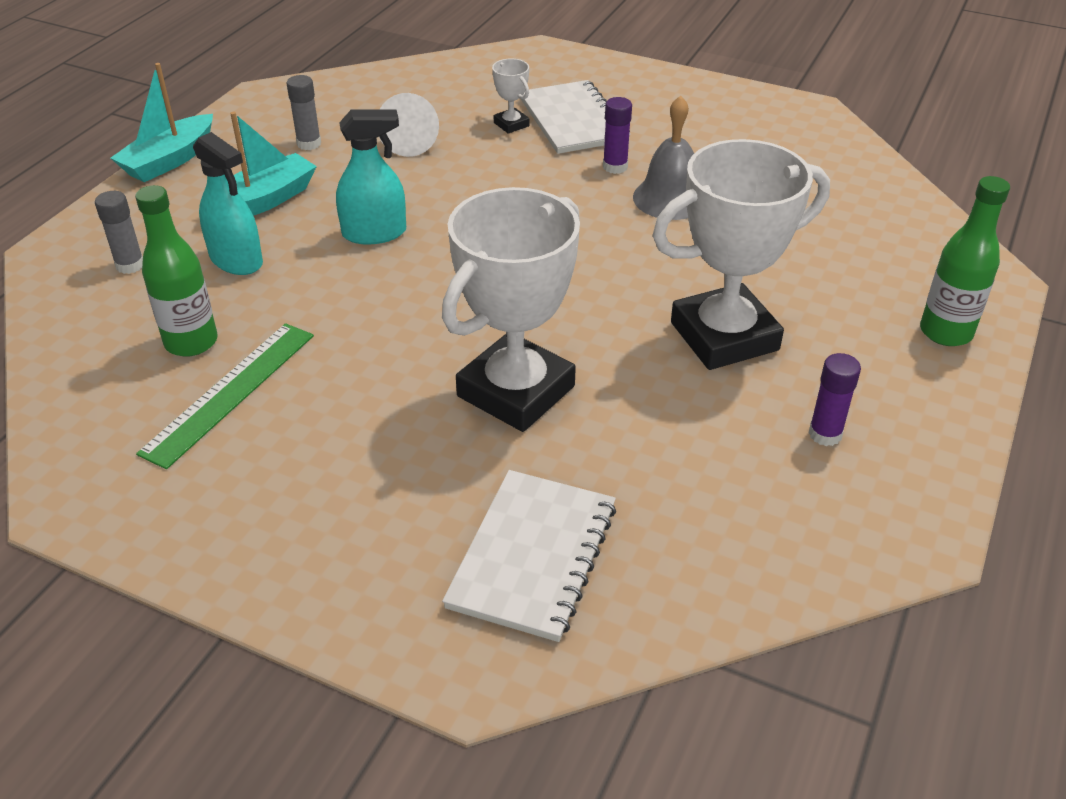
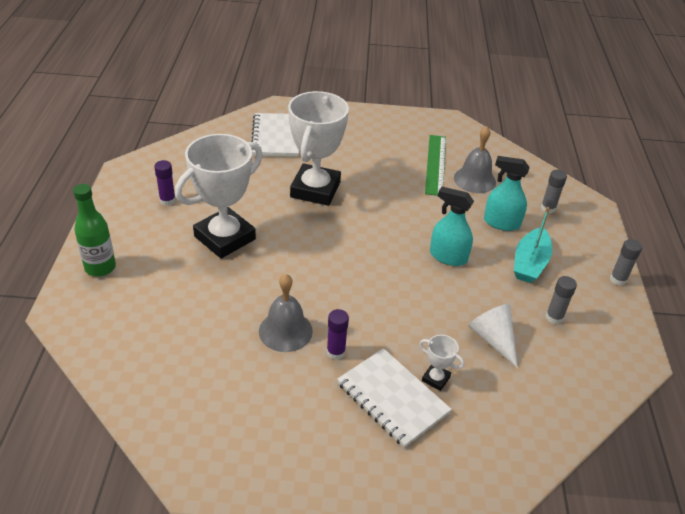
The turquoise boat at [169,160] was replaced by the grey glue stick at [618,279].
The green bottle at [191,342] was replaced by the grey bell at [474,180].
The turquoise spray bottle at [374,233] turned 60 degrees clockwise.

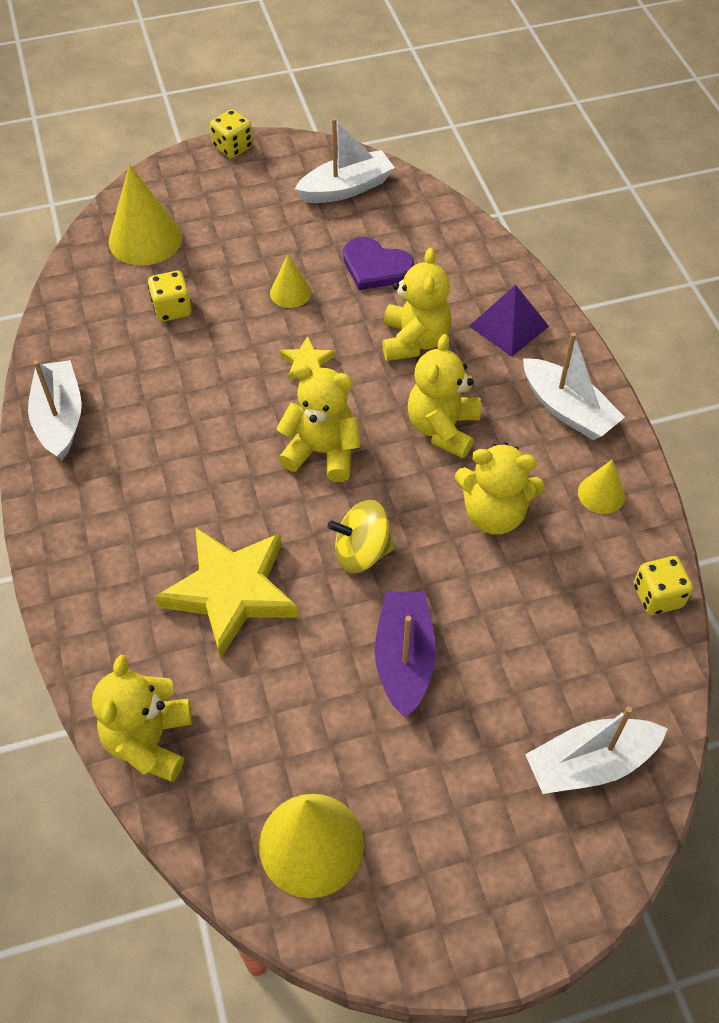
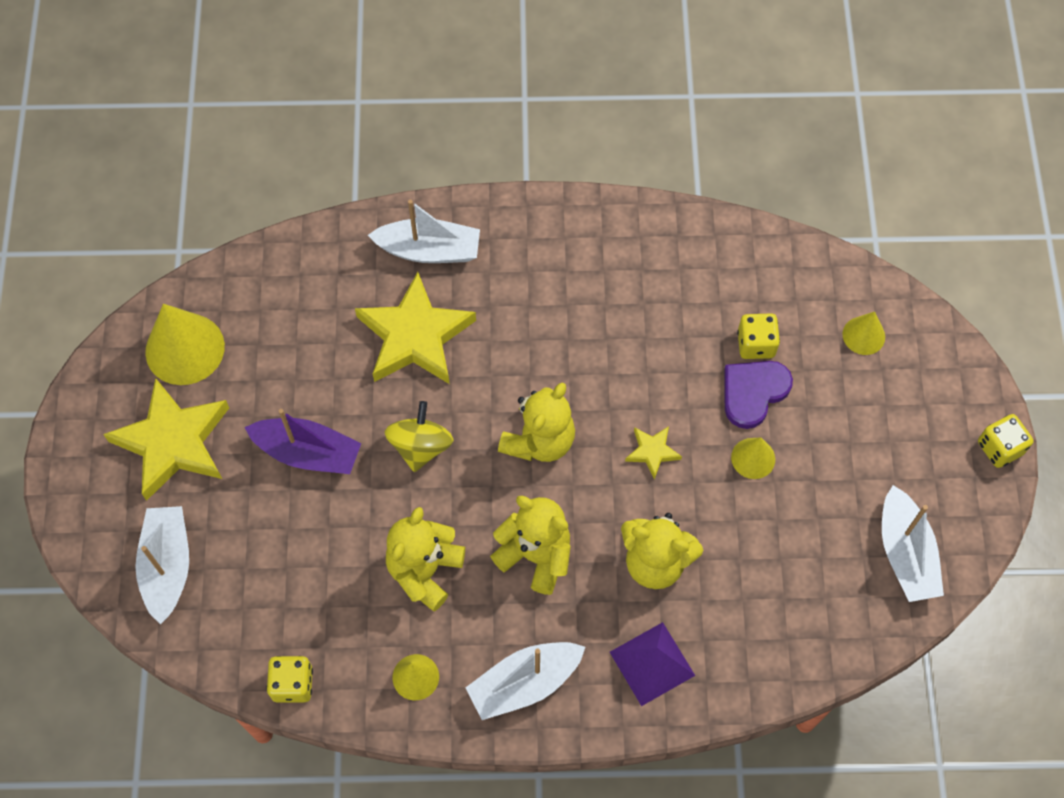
The yellow teddy bear at [149,741] disappeared.
The yellow star at [173,442] appeared.
The white boat moved from [60,418] to [429,250].
The purple heart moved from [375,267] to [753,392].
The yellow cone at [145,239] changed to 0.54 times the size.

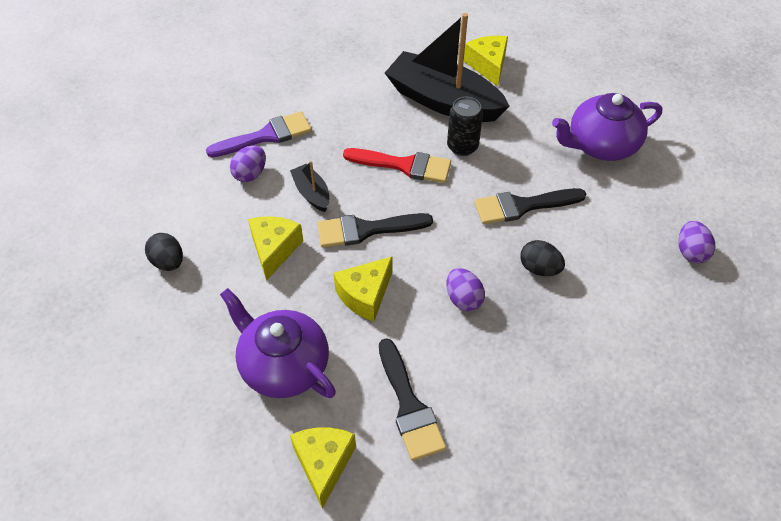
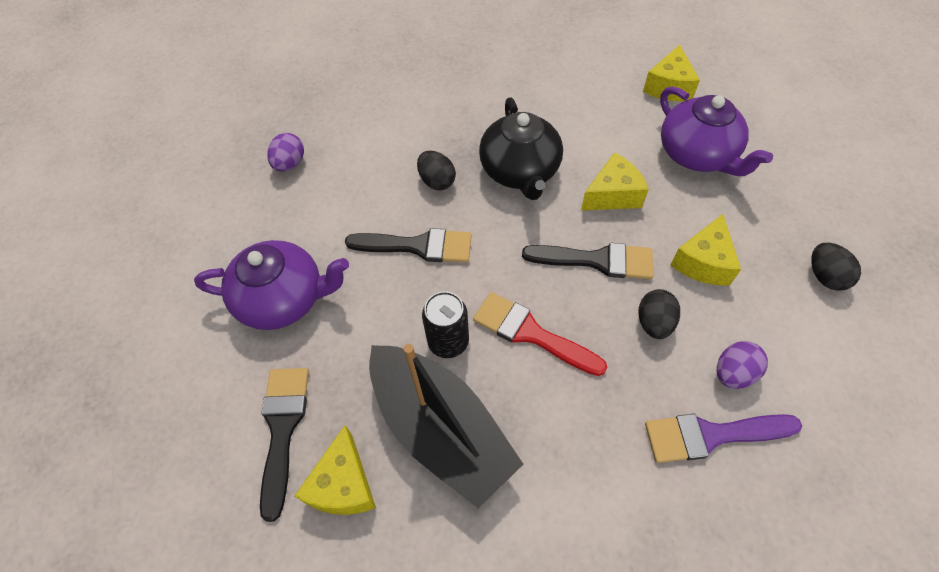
The black brush moved from [409,406] to [283,429].
The black boat at [312,193] was replaced by the black egg at [654,323].
The purple egg at [463,299] was replaced by the black teapot at [520,171].

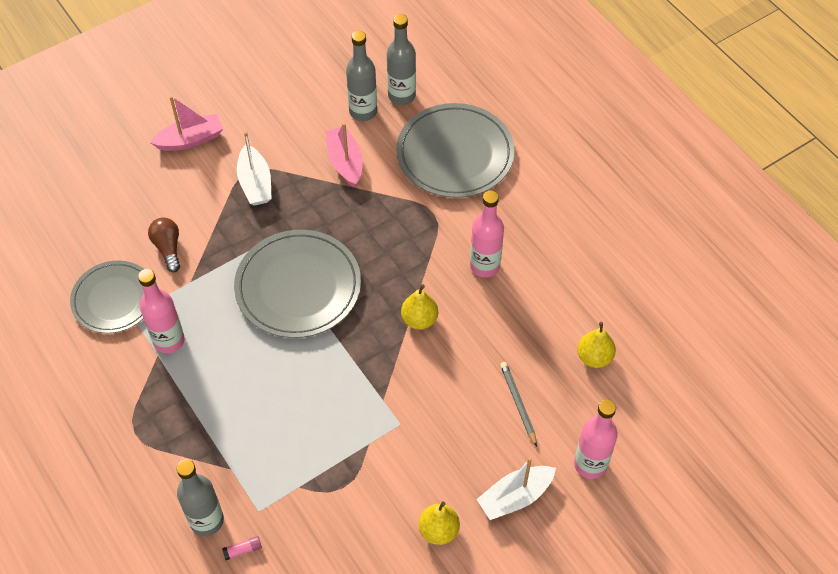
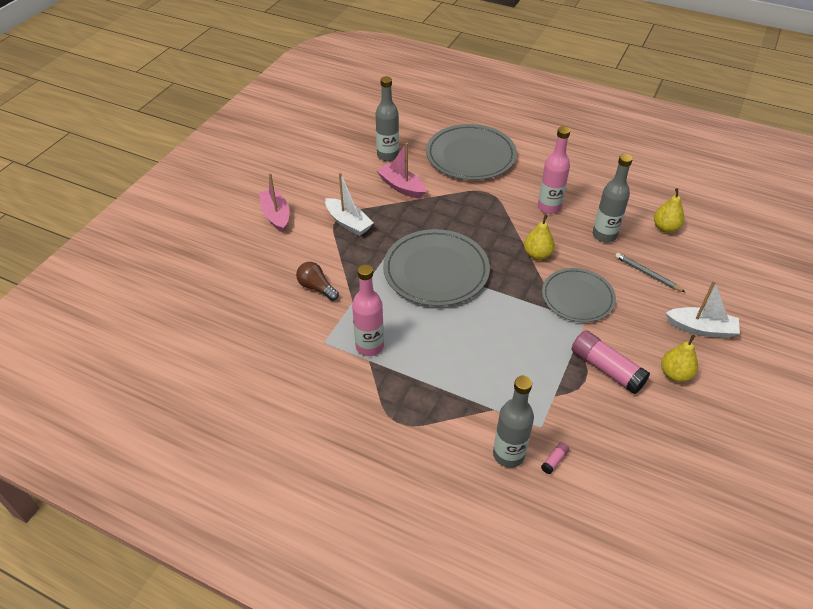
The pink bottle at [590,464] disappeared.
The pink glue stick at [606,369] appeared.
The grey plate moved from [114,299] to [577,297].
The grey bottle moved from [401,95] to [604,235].
The pink boat at [190,140] turned 60 degrees counterclockwise.
The white boat at [515,497] turned 105 degrees counterclockwise.

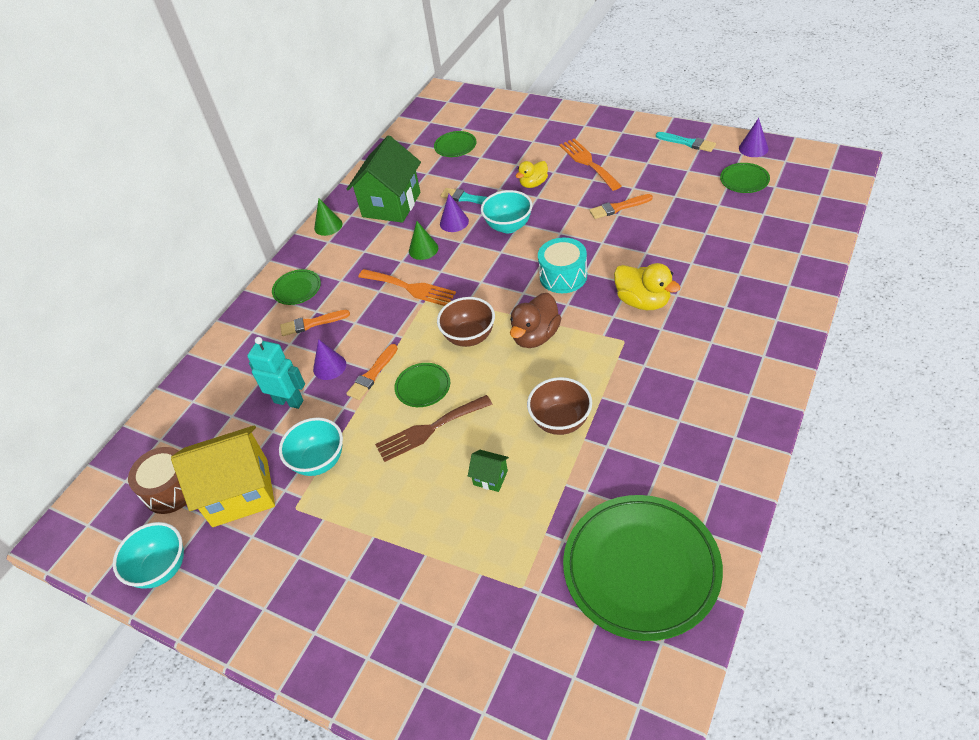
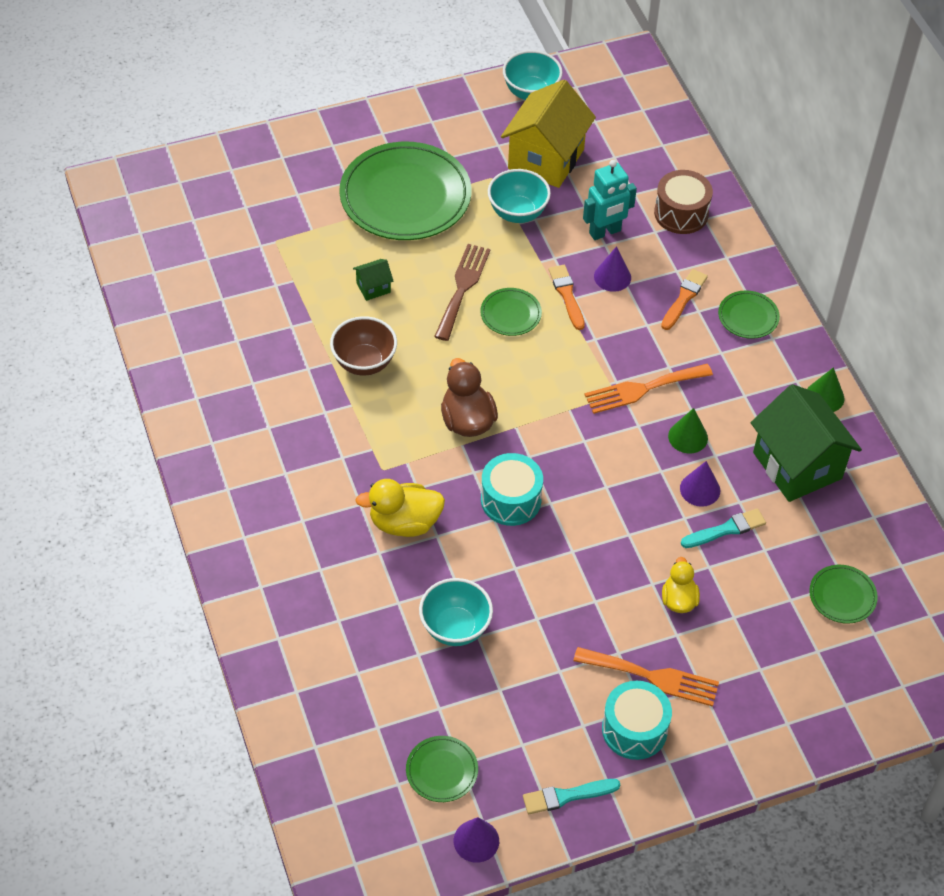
The brown bowl at [469,337] disappeared.
The orange brush at [618,207] disappeared.
The turquoise drum at [634,729] appeared.
The brown drum moved from [171,489] to [681,213].
The turquoise bowl moved from [508,226] to [455,628].
The green plate moved from [641,568] to [405,196].

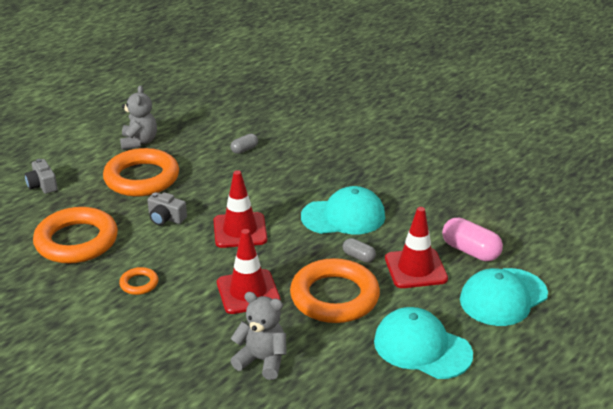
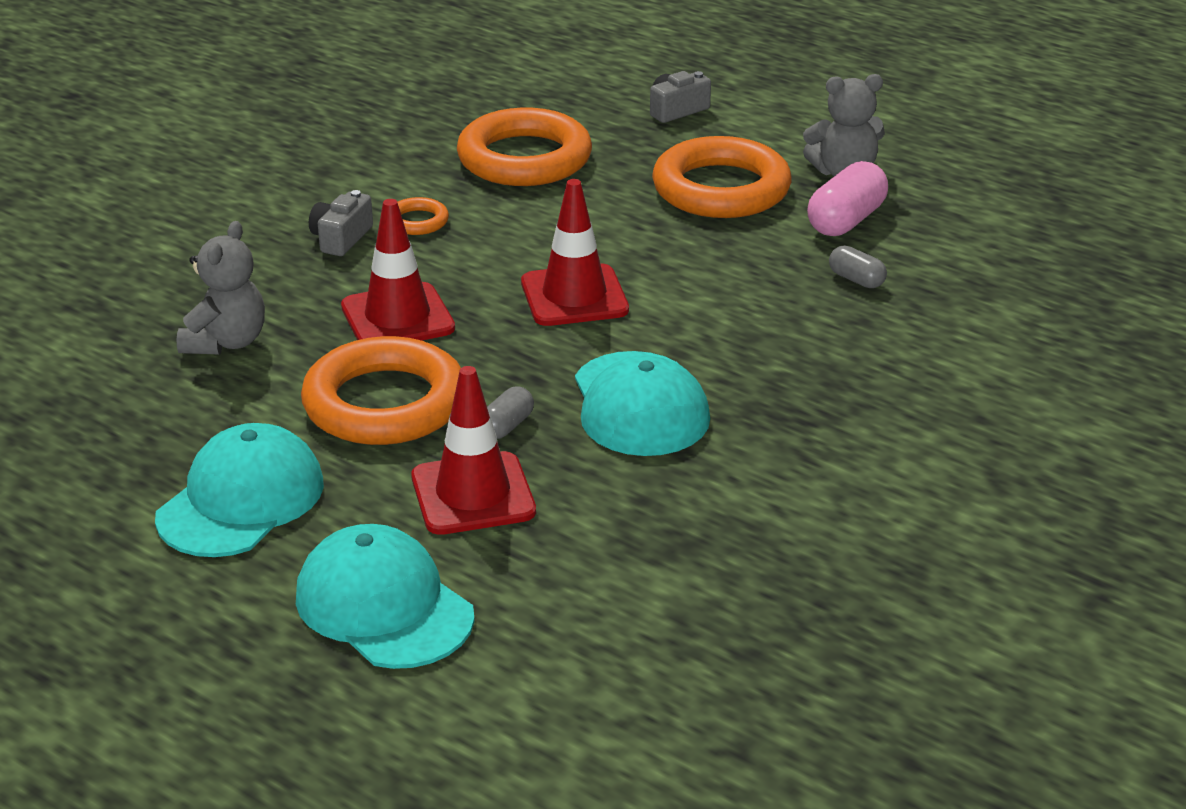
The grey camera moved from [166,218] to [341,238].
The pink capsule moved from [470,251] to [846,221].

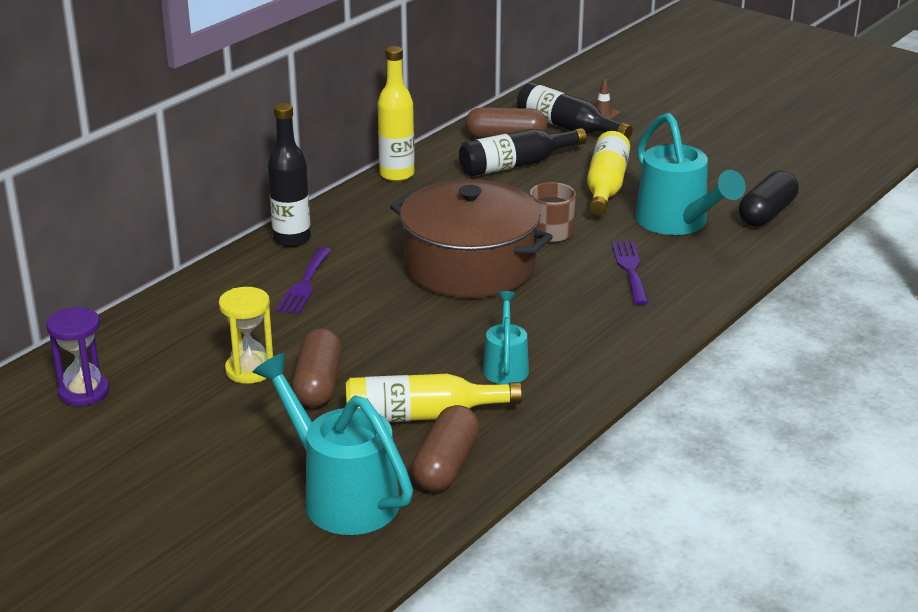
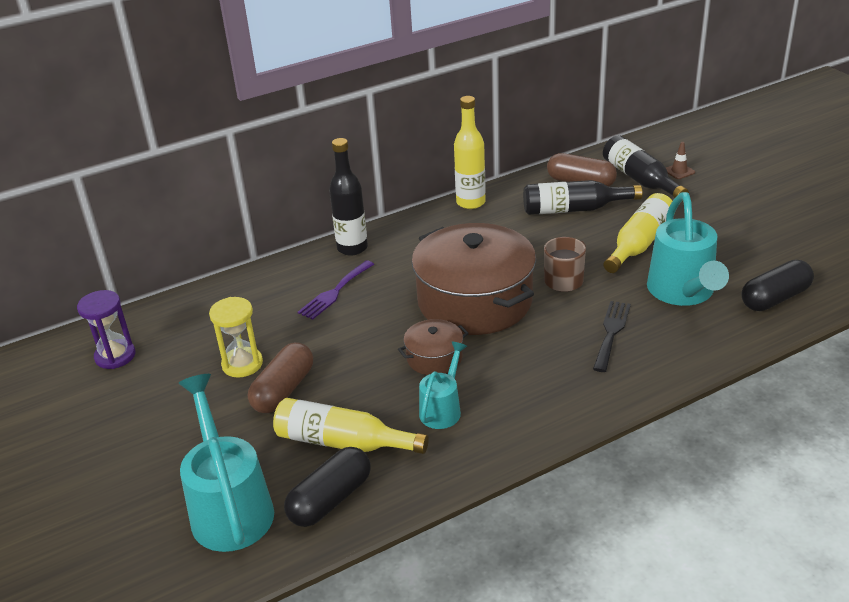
The brown pot at [434,358] appeared.
The brown capsule at [446,465] became the black capsule at [330,499].
The purple fork at [630,269] became the black fork at [611,332].

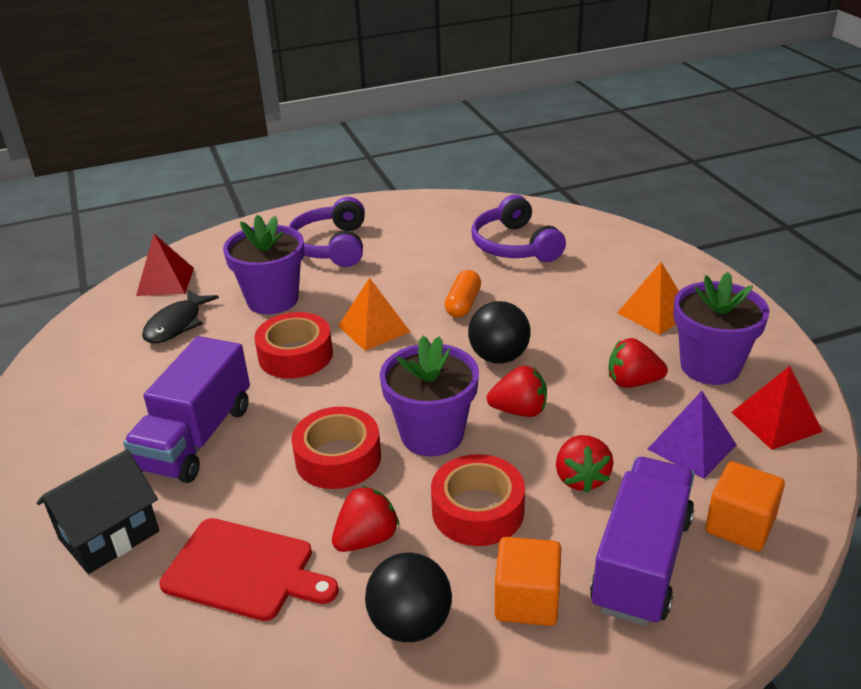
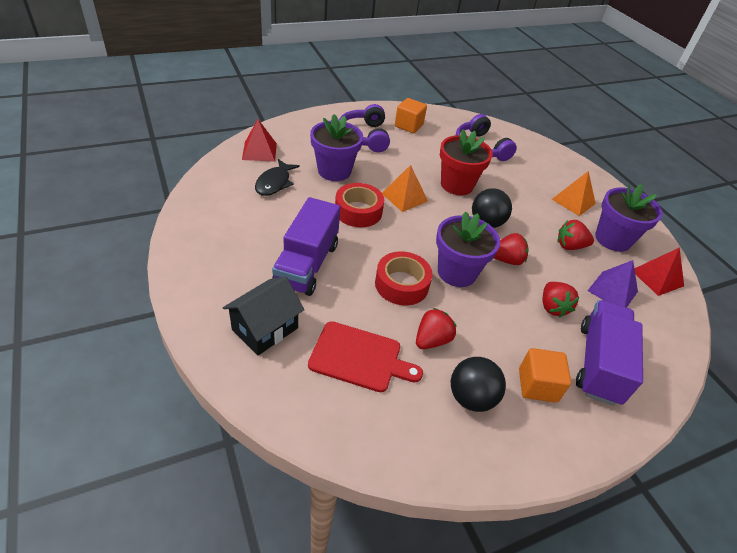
The red tape at [478,510] disappeared.
The orange cube moved from [740,525] to [408,126].
The orange capsule at [463,304] was replaced by the red flower pot at [456,185].

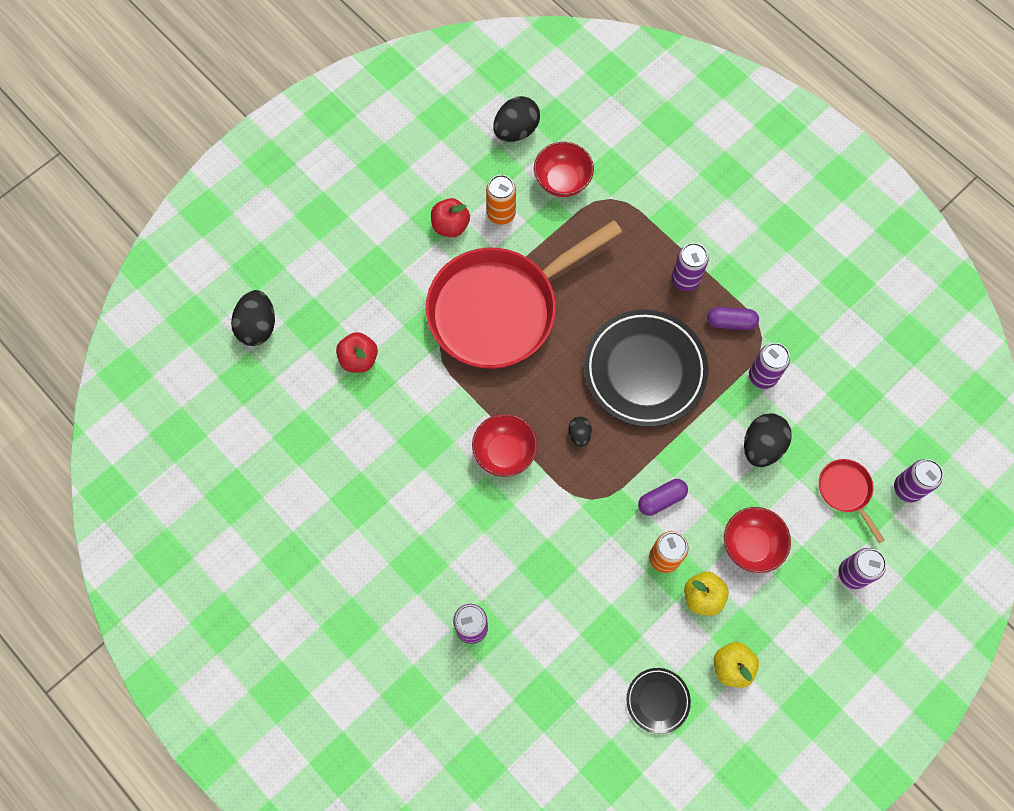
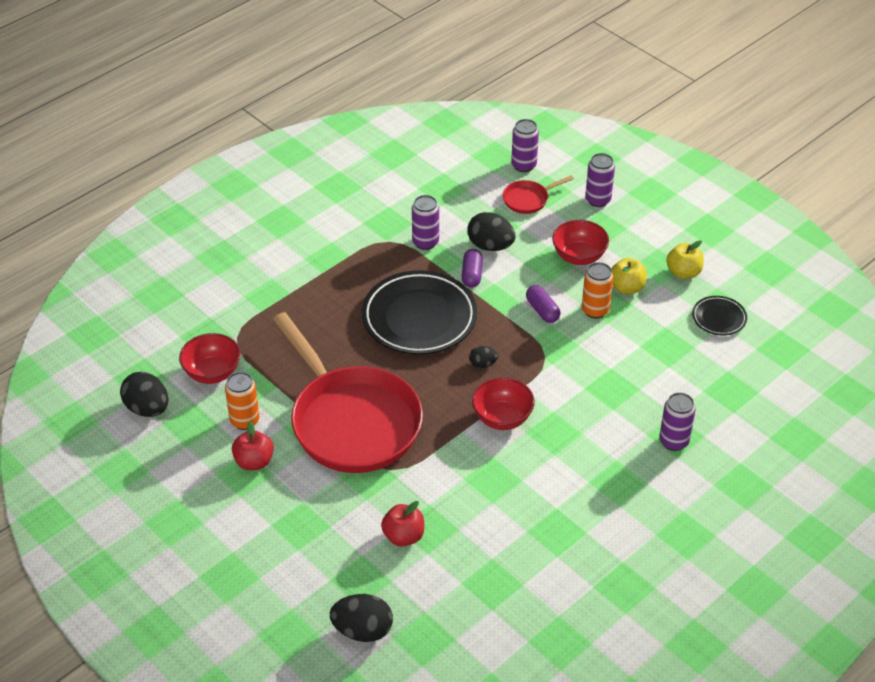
The purple can at [685,280] disappeared.
The purple capsule moved from [731,322] to [472,275].

